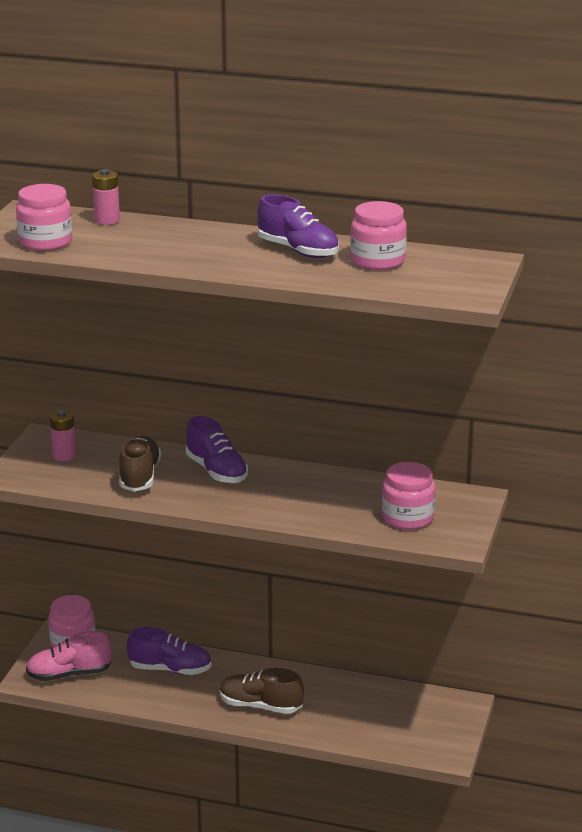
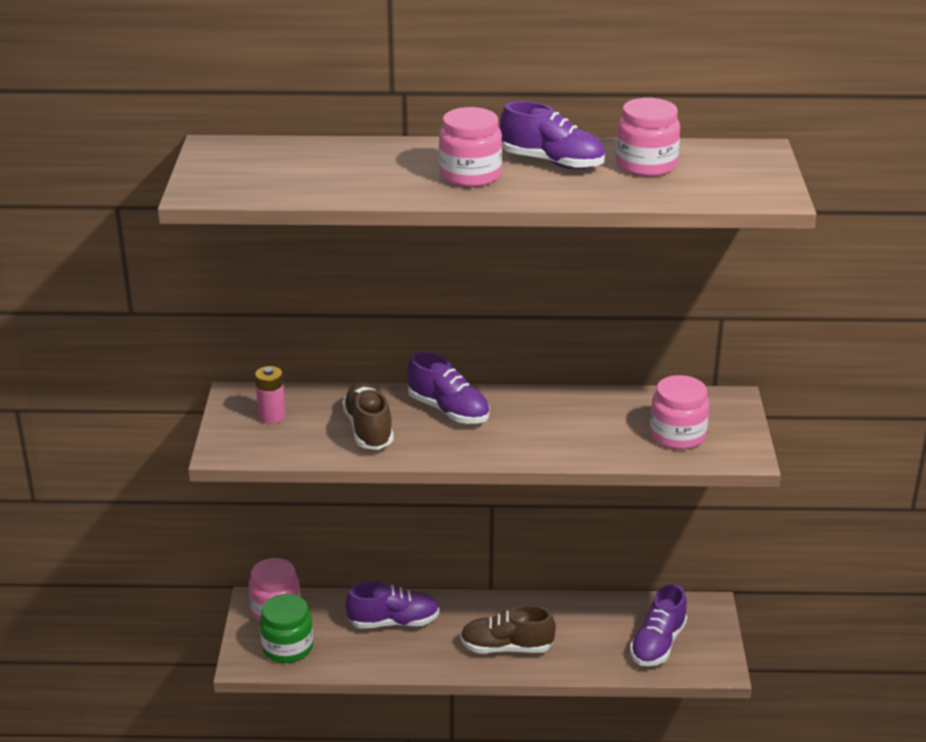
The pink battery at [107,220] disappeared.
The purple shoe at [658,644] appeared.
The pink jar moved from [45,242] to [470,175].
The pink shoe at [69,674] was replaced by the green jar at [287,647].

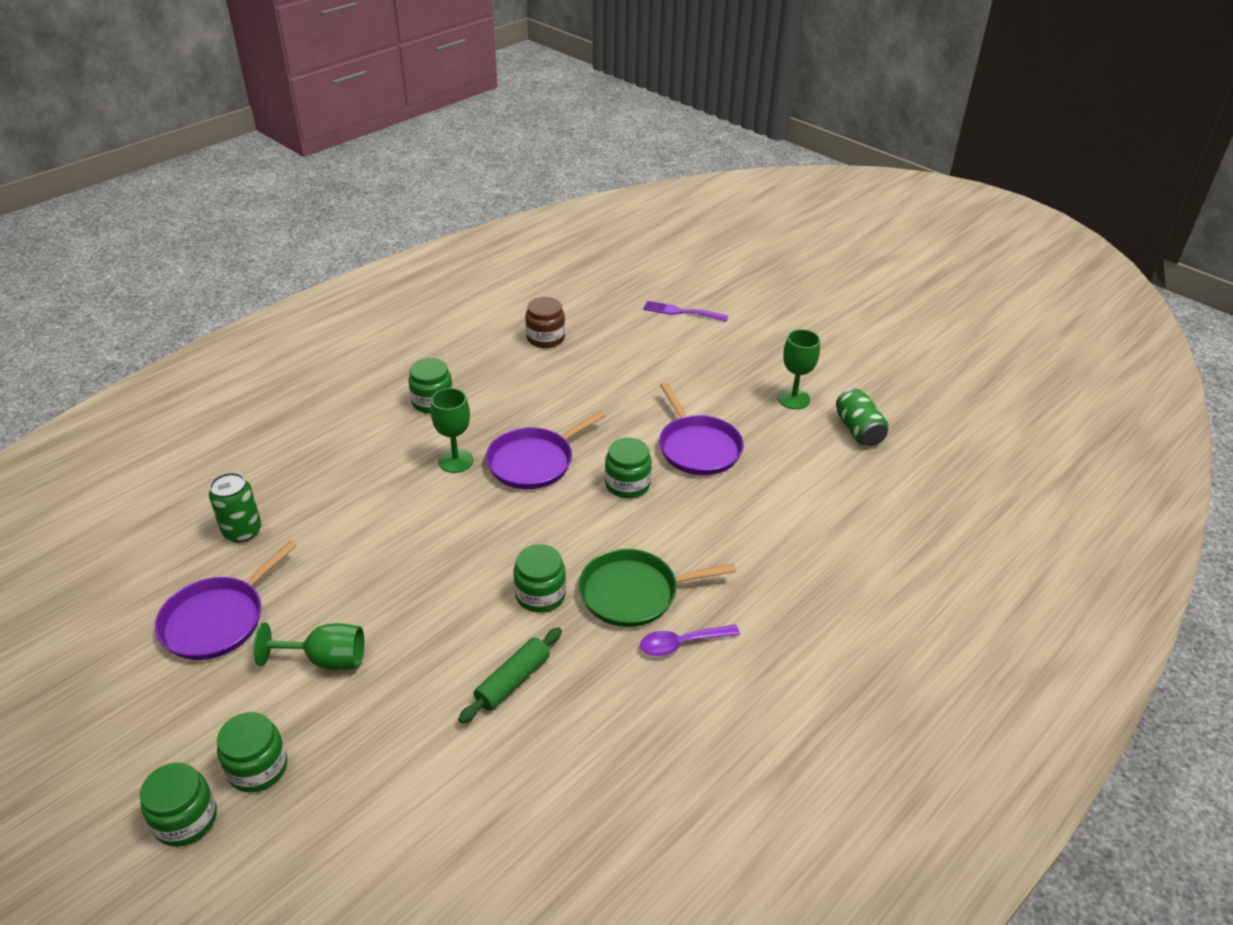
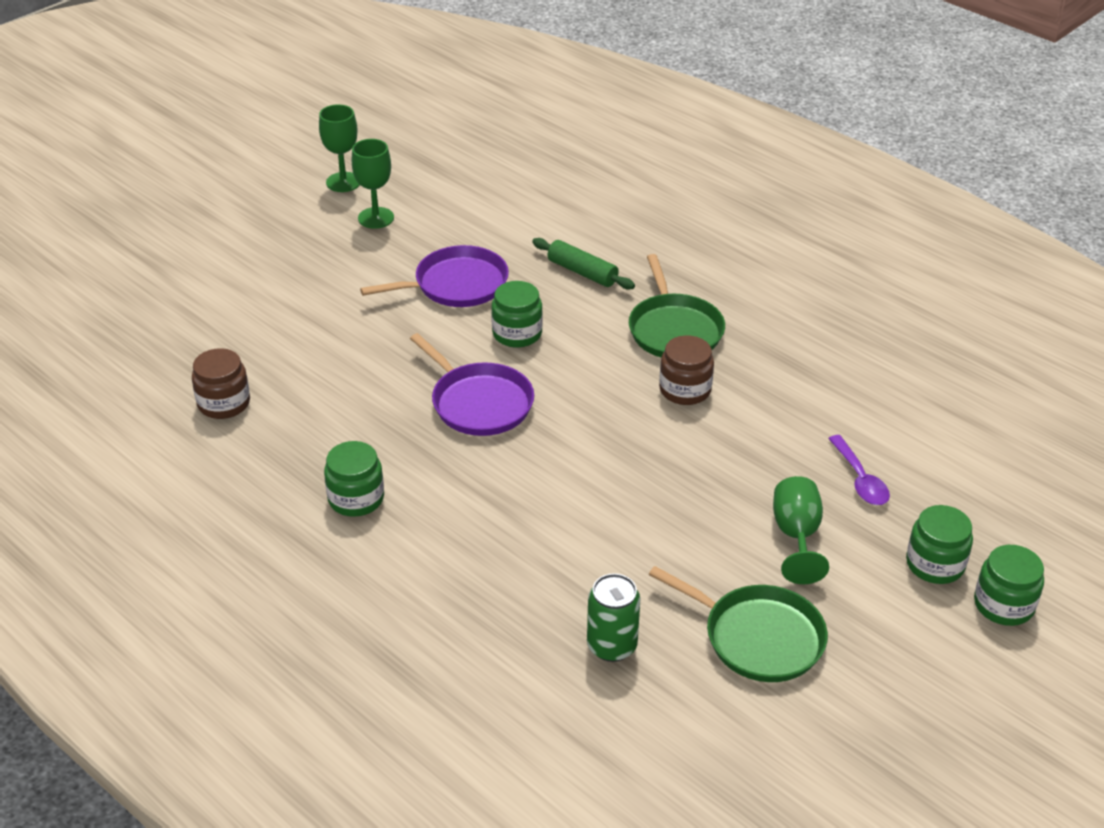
The purple fork at [681,312] disappeared.
The green can at [858,430] disappeared.
The green goblet moved from [455,461] to [343,182].
The green rolling pin moved from [513,681] to [582,272].
The purple spoon moved from [681,643] to [860,479].
The purple pan at [217,620] became the green pan at [758,637].
The green jar at [540,595] became the brown jar at [685,390].

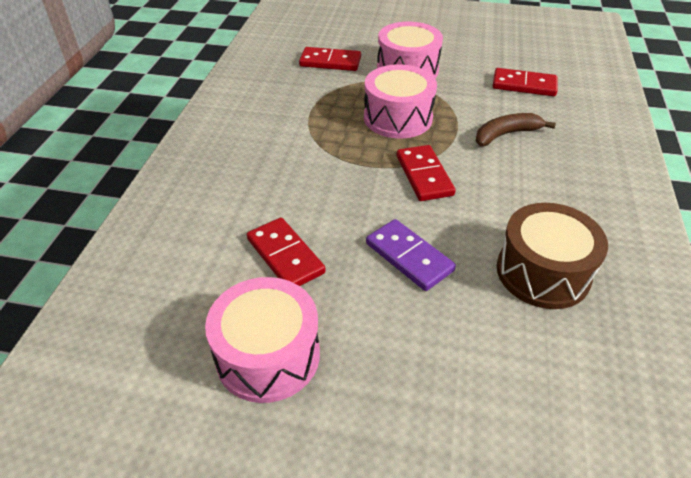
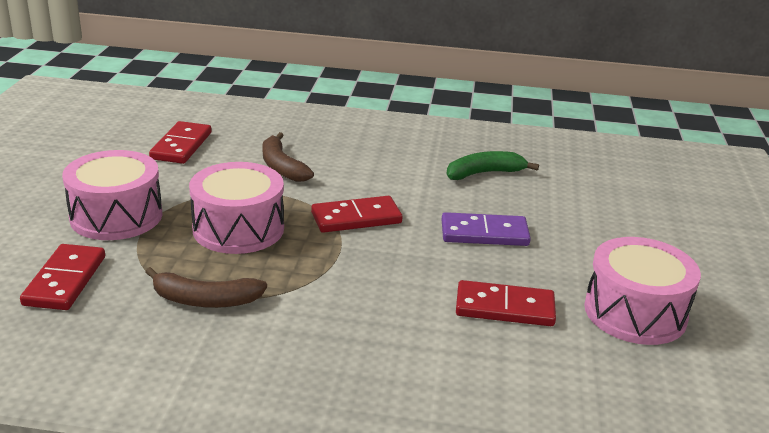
The brown banana at [205,300] appeared.
The brown drum at [543,272] was replaced by the green banana at [484,173].
The red domino at [285,256] turned 45 degrees clockwise.
The purple domino at [409,257] turned 45 degrees clockwise.

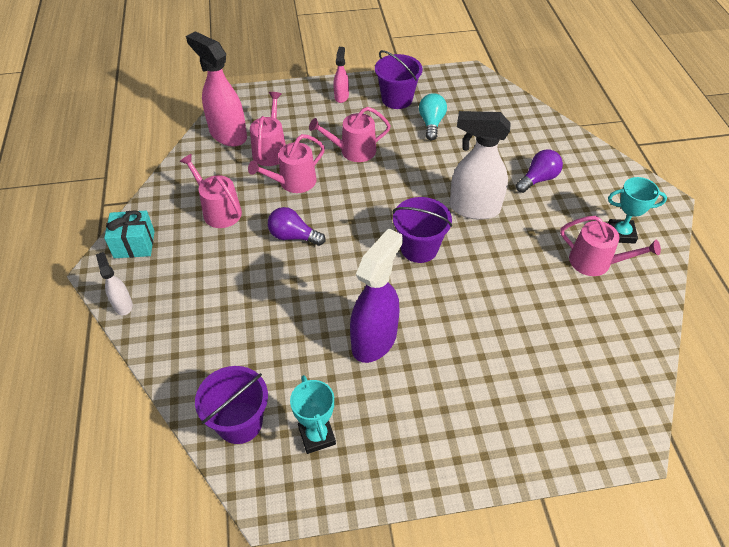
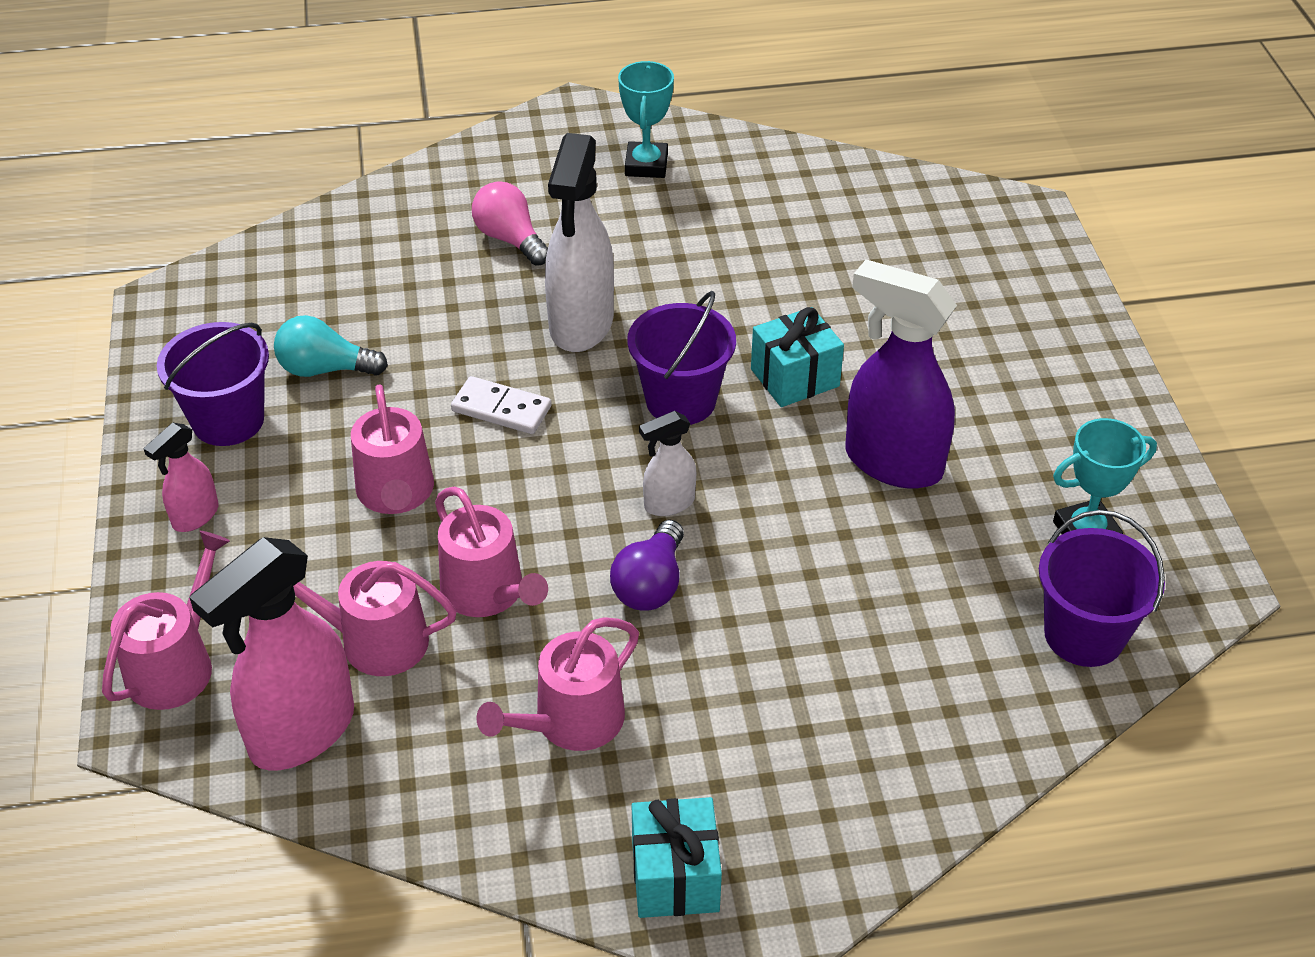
The white domino at [501,409] appeared.
The turquoise gift at [795,377] appeared.
The white spray bottle moved from [123,305] to [668,503].
The pink watering can moved from [595,262] to [176,665].
The purple light bulb at [538,179] became the pink light bulb at [510,239].
The pink spray bottle at [341,96] turned 60 degrees counterclockwise.

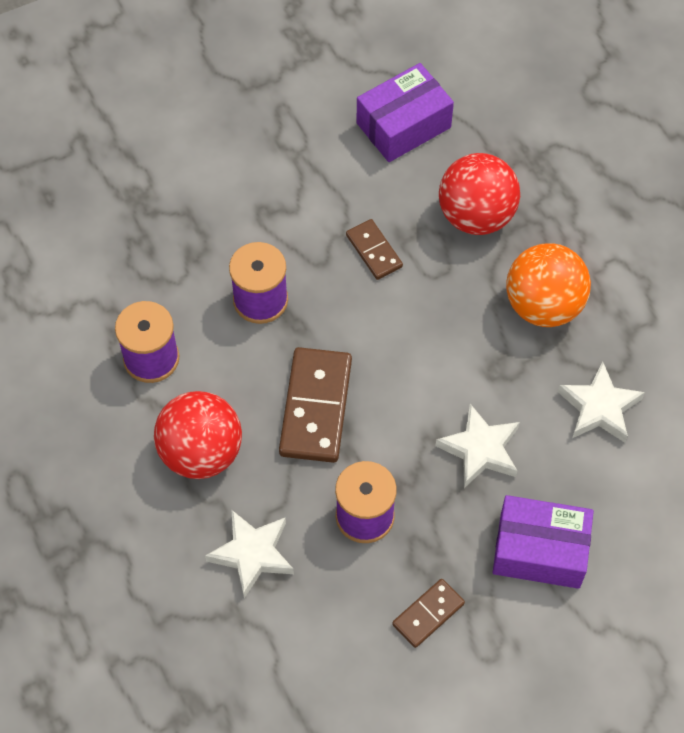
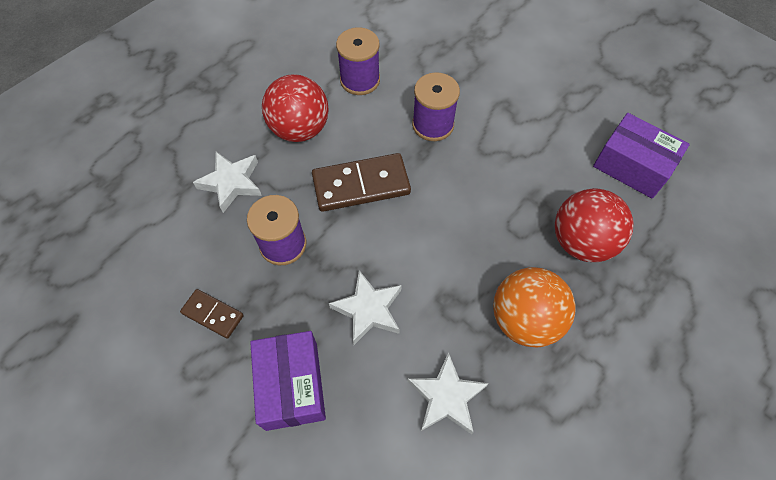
The brown domino at [374,251] disappeared.

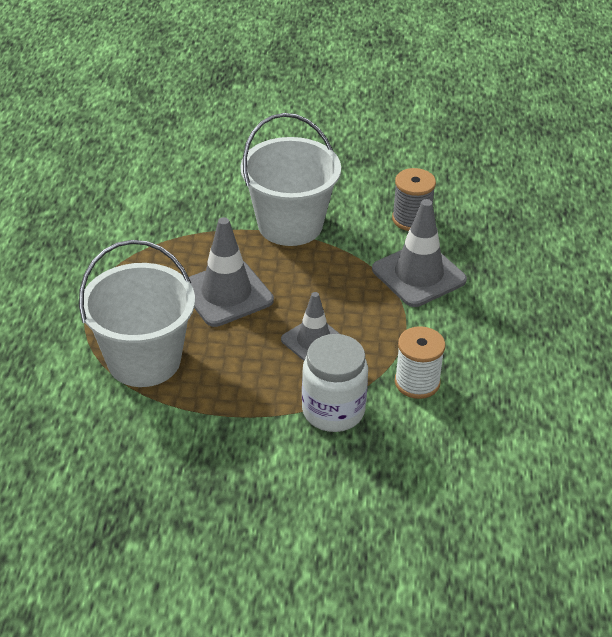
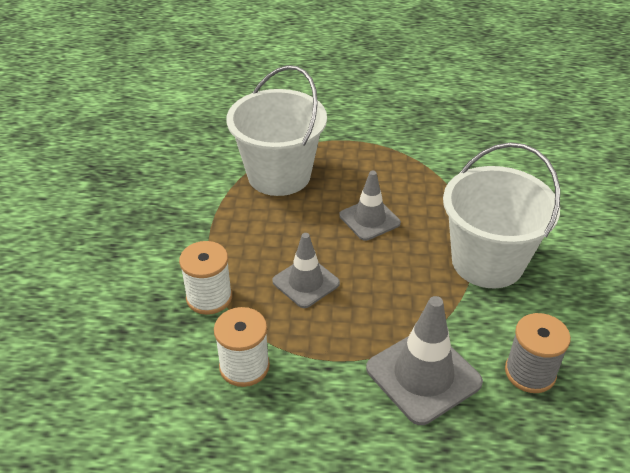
The white jar at [333,411] was replaced by the white spool at [209,297].
The grey traffic cone at [226,294] changed to 0.65 times the size.

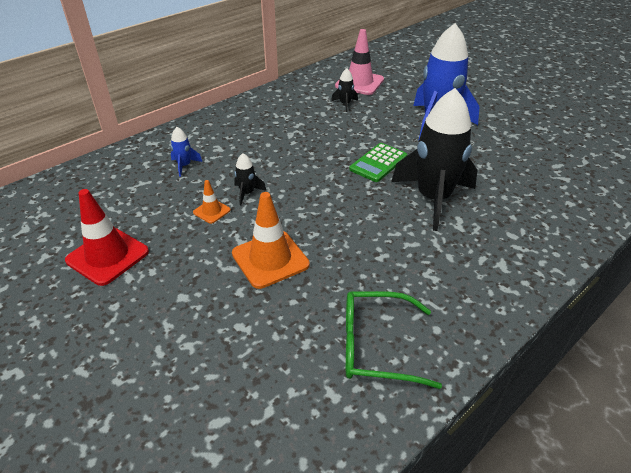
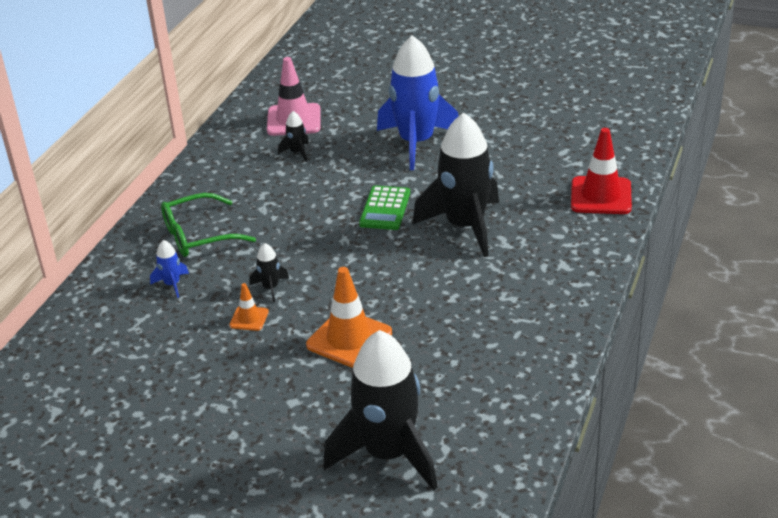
The black rocket at [388,454] appeared.
The red traffic cone moved from [107,256] to [601,196].
The green glasses moved from [376,346] to [198,235].

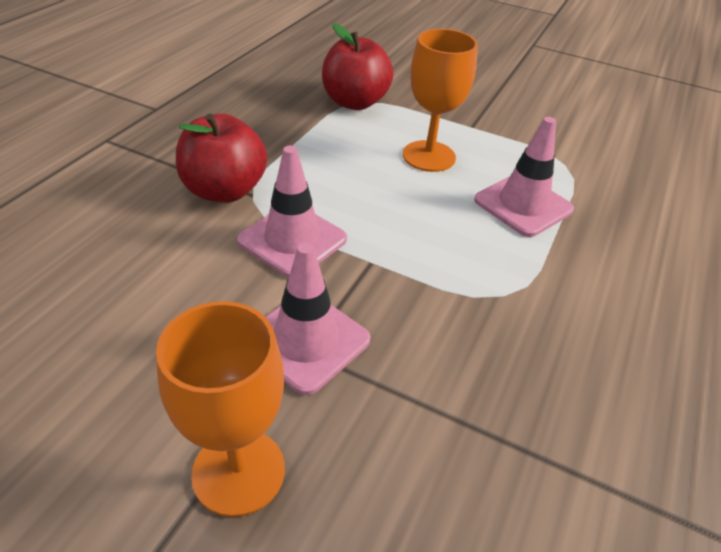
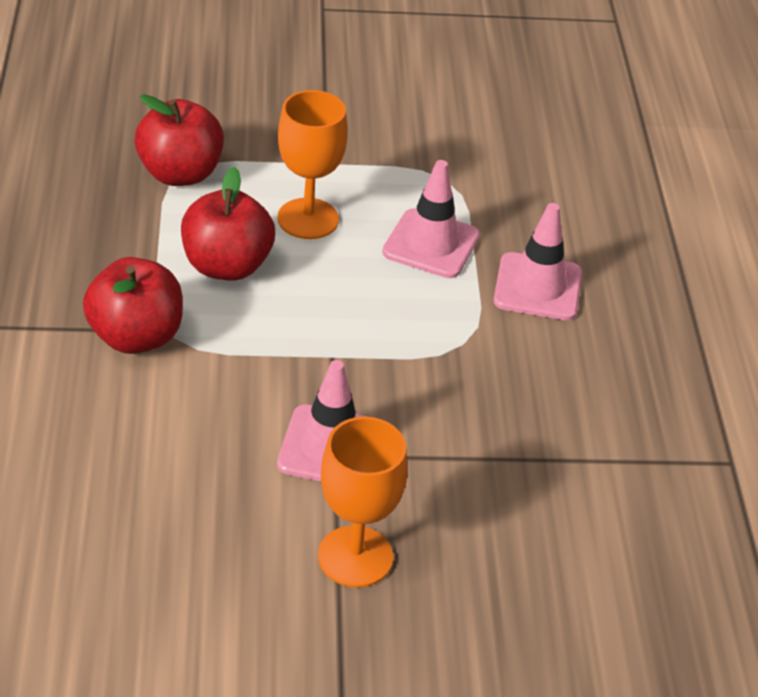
The red apple at [227,266] appeared.
The pink traffic cone moved from [292,240] to [537,287].

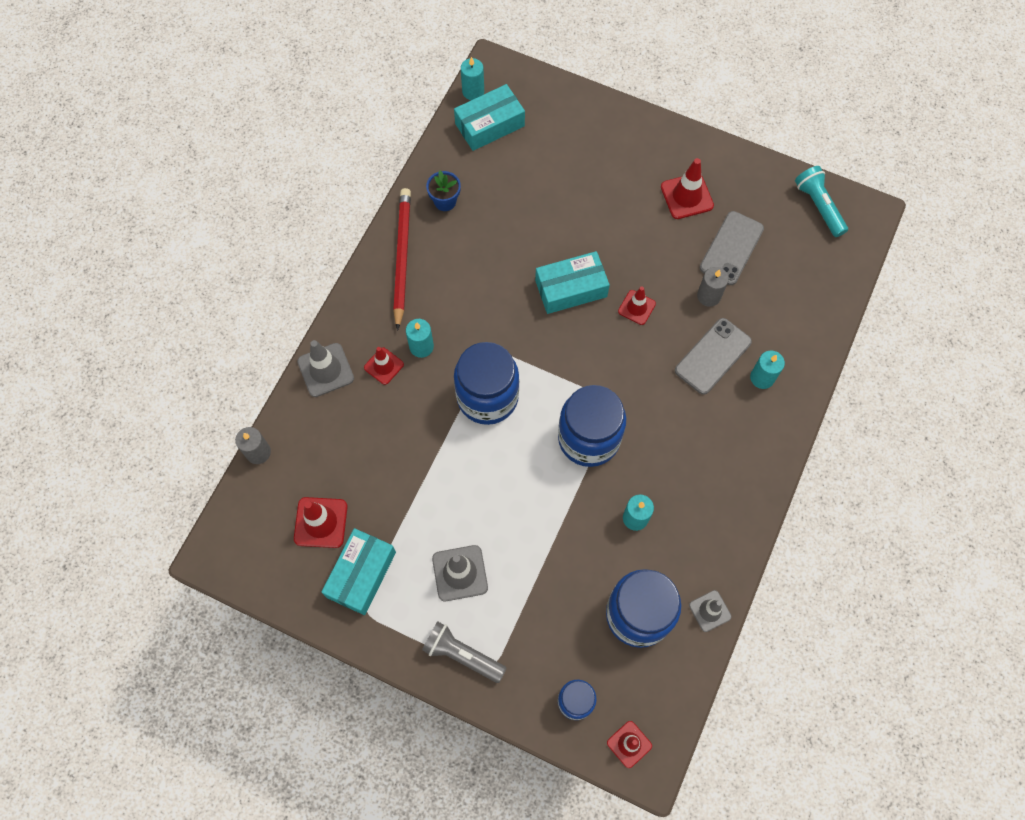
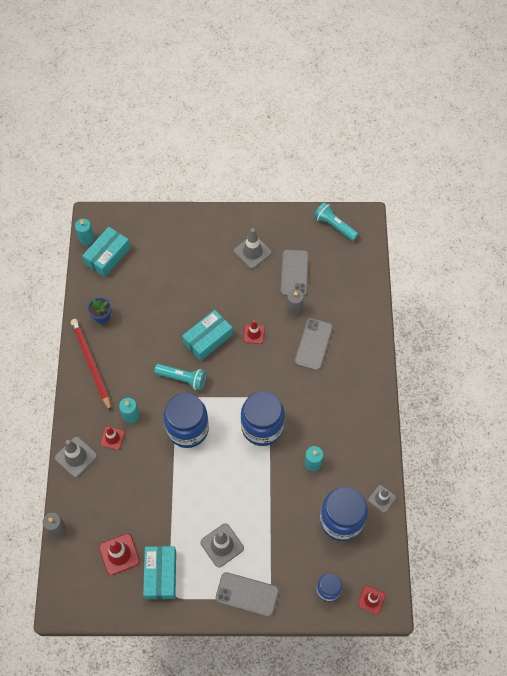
The turquoise candle at [762,377] disappeared.
The turquoise flashlight at [182,379] appeared.
The grey flashlight at [462,654] was replaced by the grey phone at [247,594].
The red traffic cone at [686,196] became the grey traffic cone at [252,252].

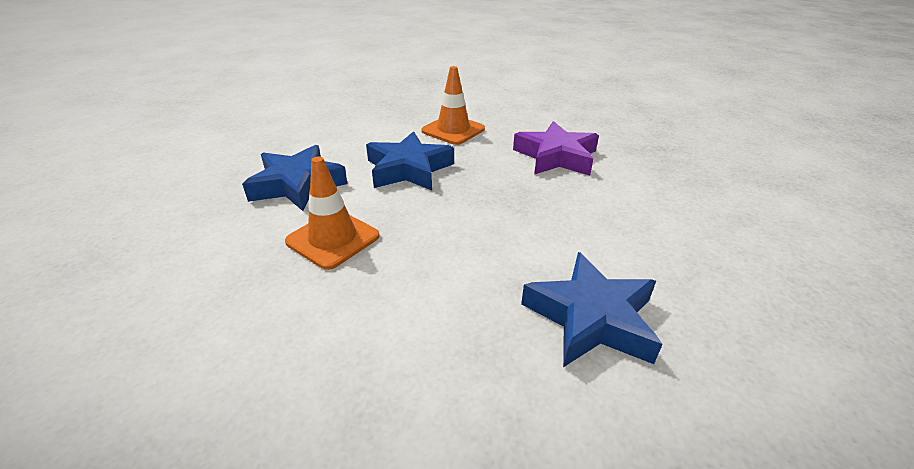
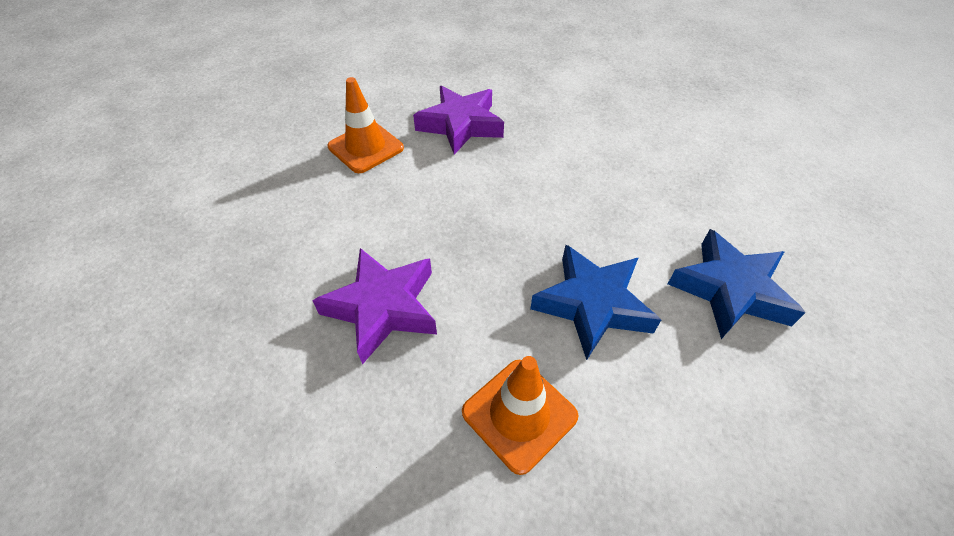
The orange traffic cone moved from [333,239] to [366,147].
The blue star at [591,318] became the purple star at [460,125].

